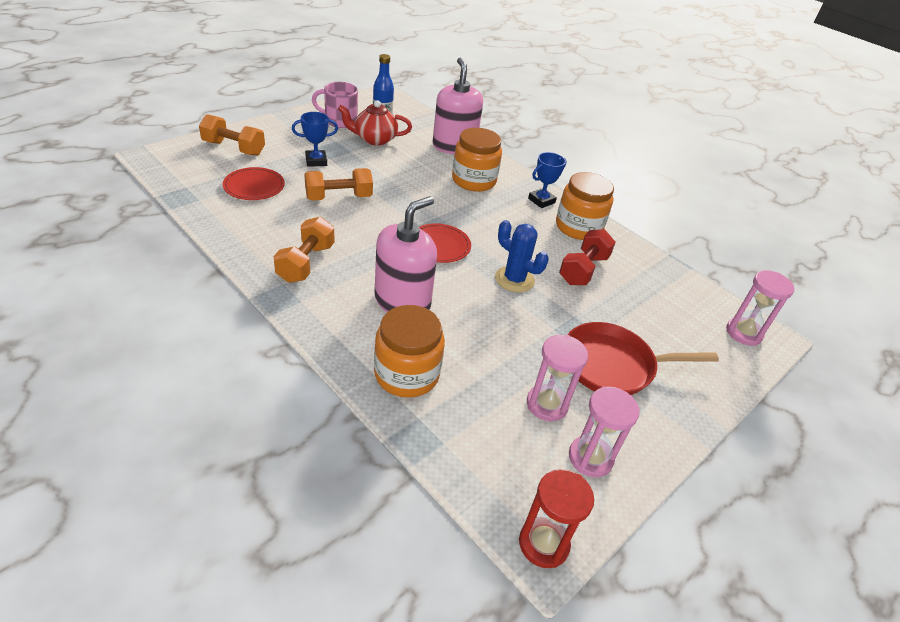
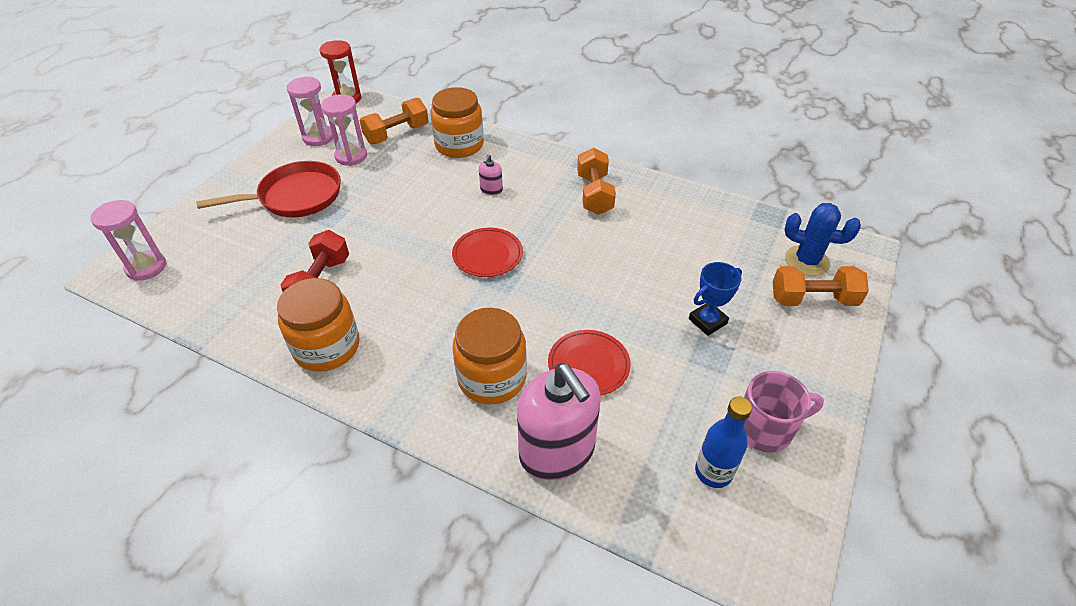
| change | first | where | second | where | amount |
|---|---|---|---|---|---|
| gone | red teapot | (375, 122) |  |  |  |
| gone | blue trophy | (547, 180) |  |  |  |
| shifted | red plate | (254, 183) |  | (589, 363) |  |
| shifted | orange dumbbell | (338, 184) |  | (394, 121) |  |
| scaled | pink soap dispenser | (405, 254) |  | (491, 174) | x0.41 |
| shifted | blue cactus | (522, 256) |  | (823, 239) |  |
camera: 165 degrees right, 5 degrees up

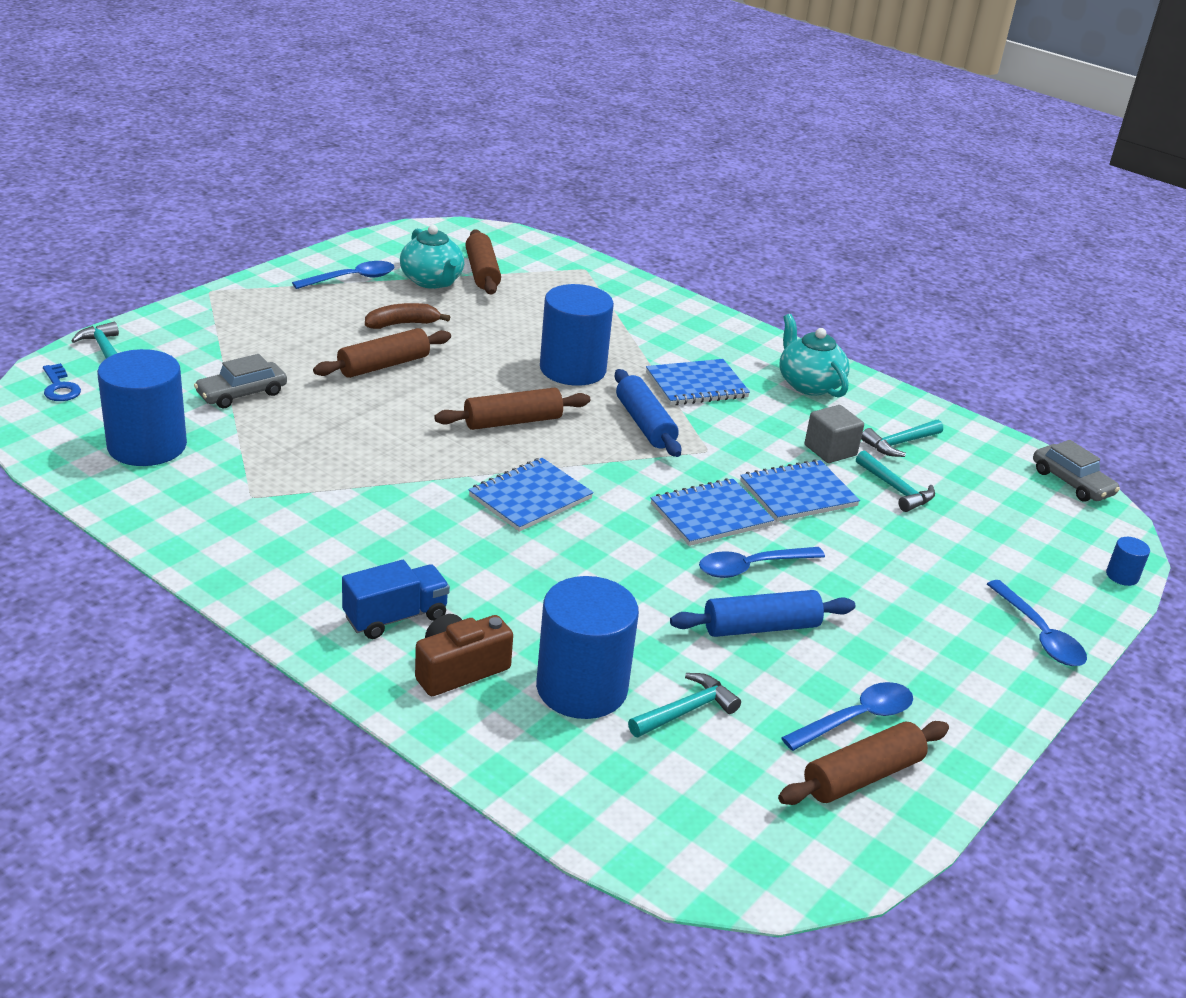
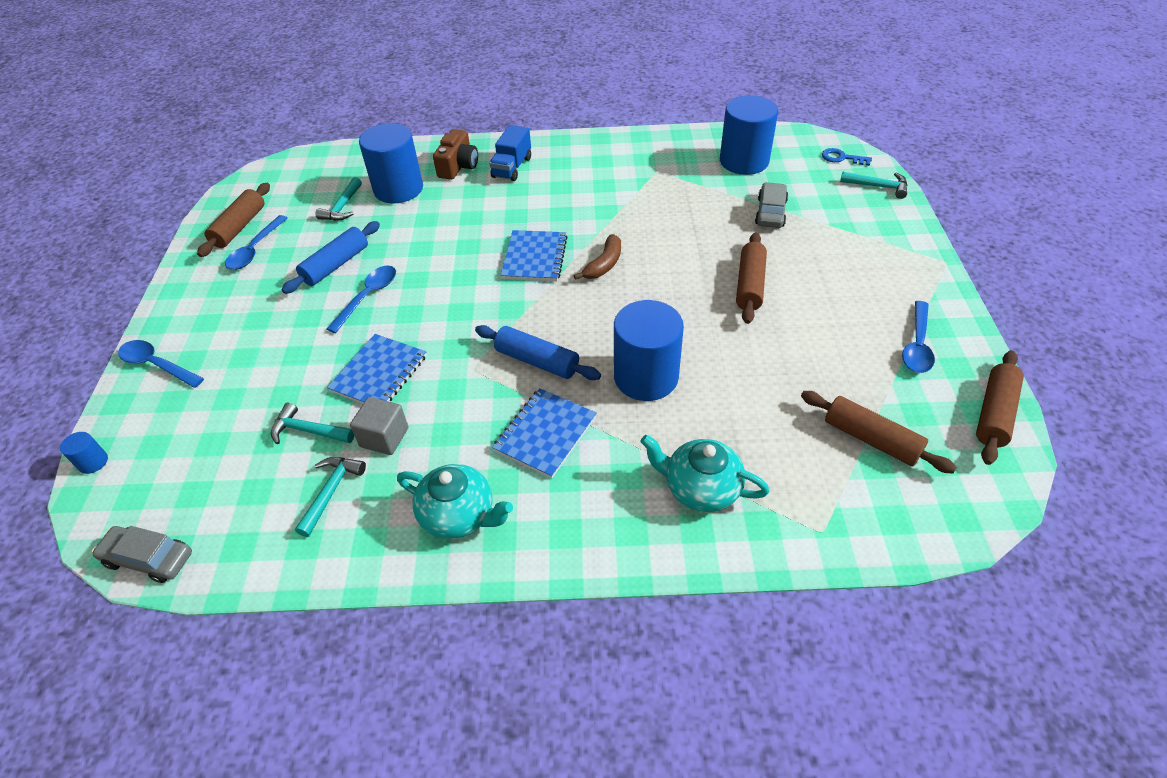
| change | first | where | second | where | amount |
|---|---|---|---|---|---|
| shifted | turquoise teapot | (432, 257) |  | (704, 473) |  |
| shifted | brown banana | (407, 316) |  | (597, 257) |  |
| shifted | brown rolling pin | (512, 409) |  | (1000, 407) |  |
| gone | blue notebook | (712, 512) |  |  |  |
camera: 145 degrees right, 15 degrees up

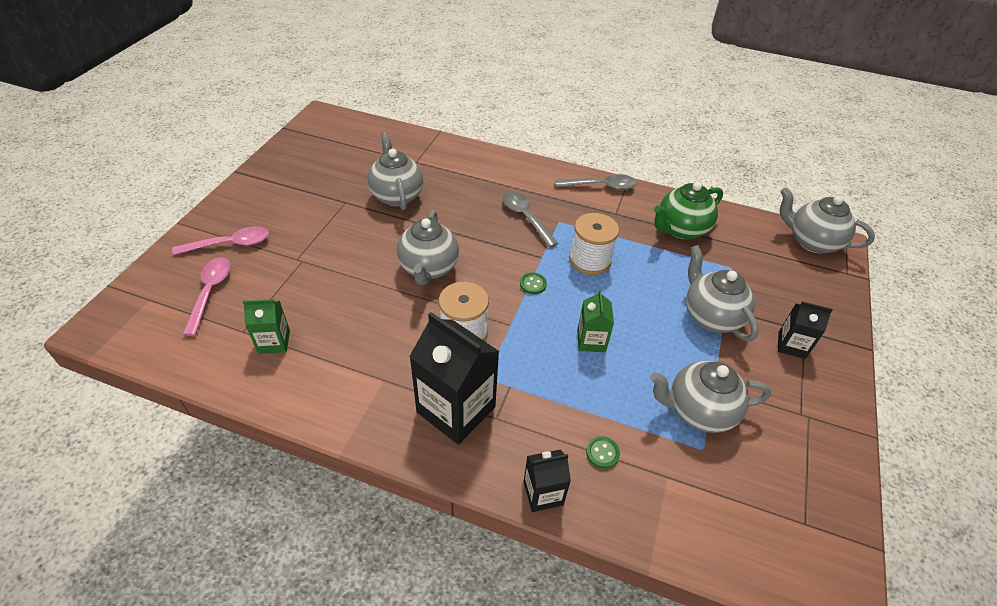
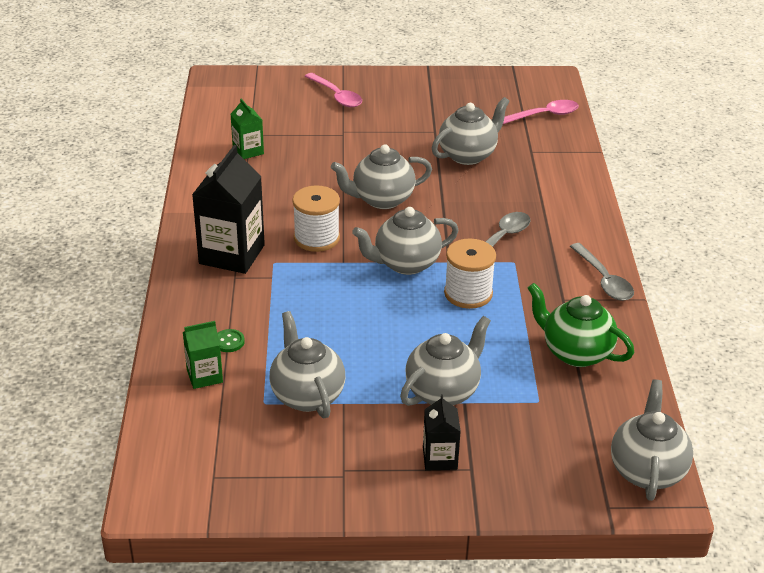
| change | first | where | second | where | amount |
|---|---|---|---|---|---|
| shifted | pink spoon | (207, 296) |  | (541, 112) |  |
| swapped | green button | (533, 283) | grey teapot | (405, 241) |  |
| shifted | green carton | (595, 321) |  | (203, 355) |  |
| gone | black carton | (547, 481) |  |  |  |
camera: 70 degrees right, 10 degrees down

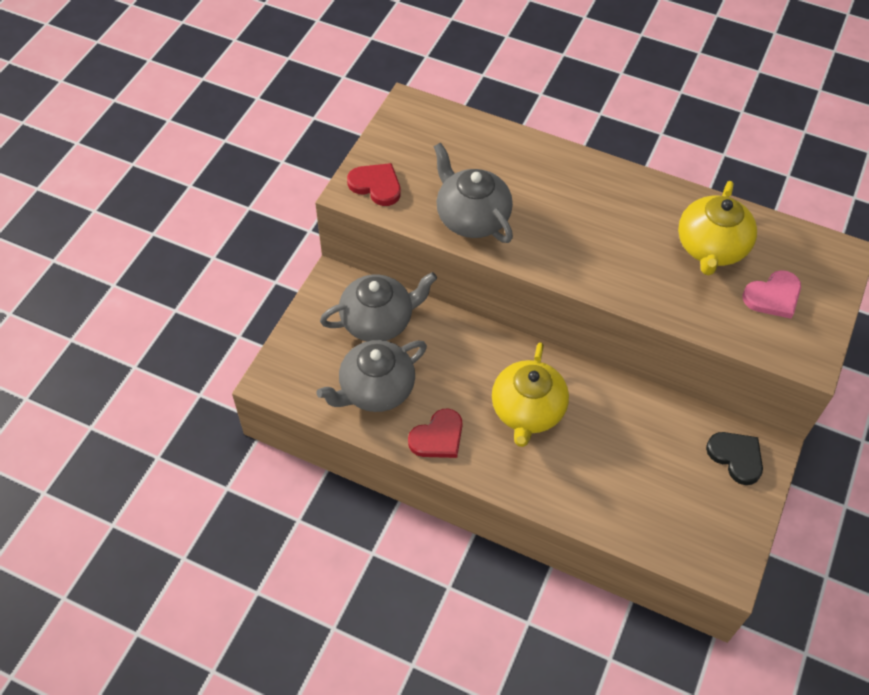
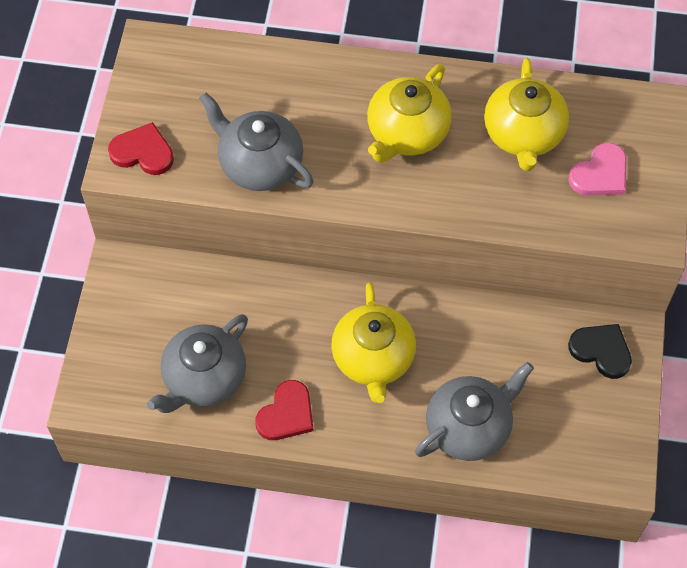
| change | first | where | second | where | amount |
|---|---|---|---|---|---|
| shifted | grey teapot | (378, 306) |  | (474, 411) |  |
| new |  |  | yellow teapot | (409, 113) |  |
camera: 15 degrees left, 5 degrees up

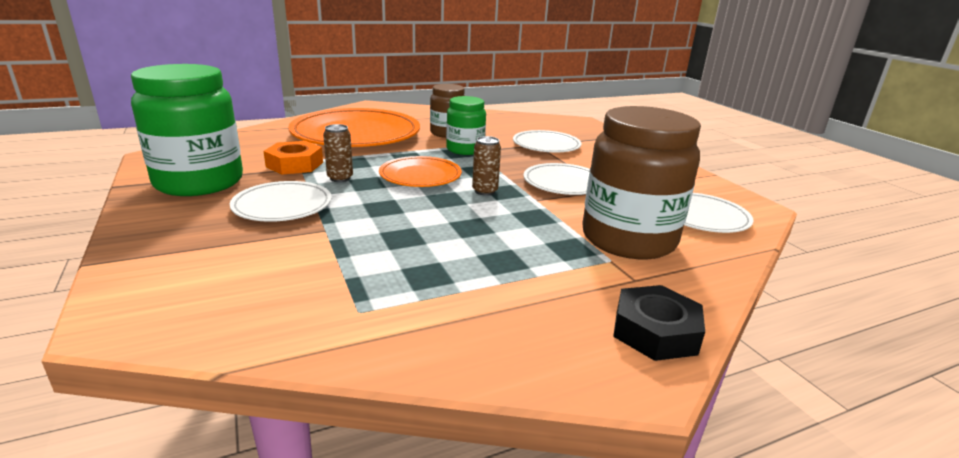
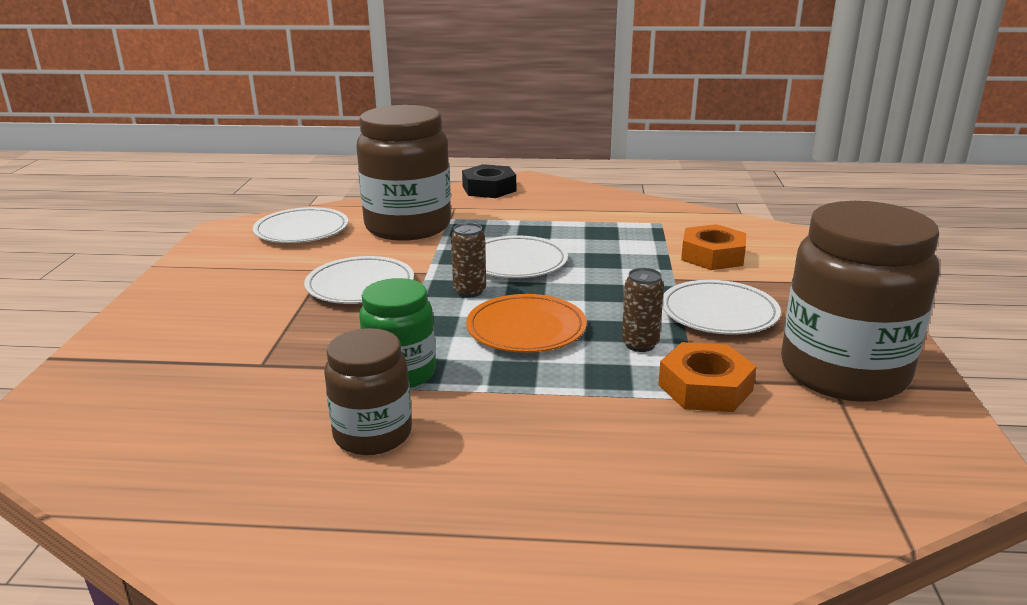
| change | first | where | second | where | amount |
|---|---|---|---|---|---|
| repainted | green jar | (187, 130) | brown jar | (860, 301) |  |
| gone | orange plate | (354, 127) |  |  |  |
| shifted | white plate | (547, 141) |  | (526, 256) |  |
| new |  |  | orange nut | (713, 247) |  |
camera: 150 degrees left, 0 degrees up

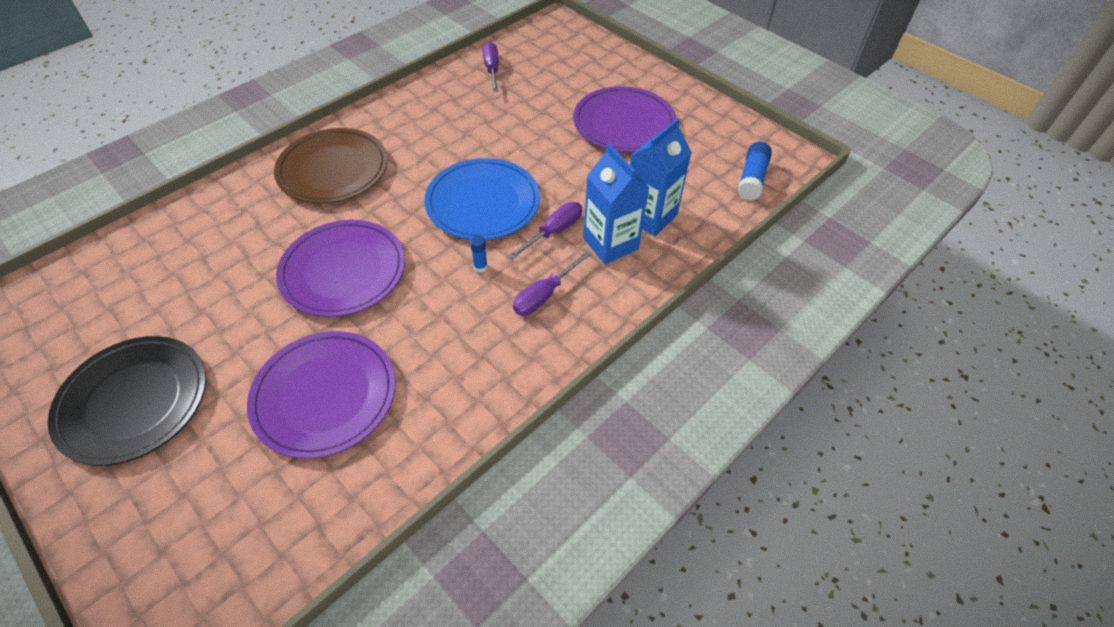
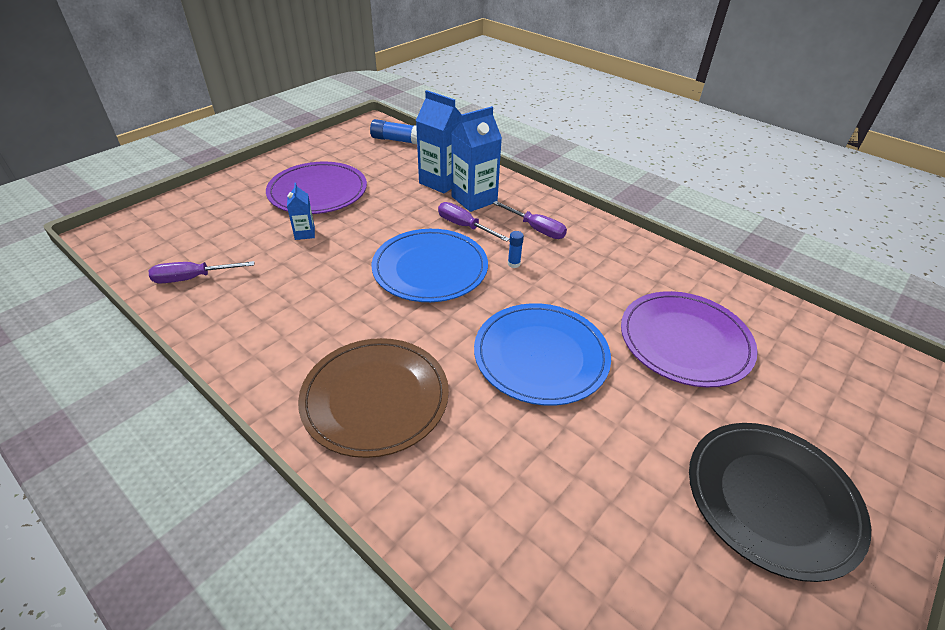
| change | first | where | second | where | amount |
|---|---|---|---|---|---|
| repainted | purple plate | (340, 268) | blue plate | (542, 354) |  |
| new |  |  | blue carton | (301, 211) |  |
camera: 95 degrees left, 10 degrees down

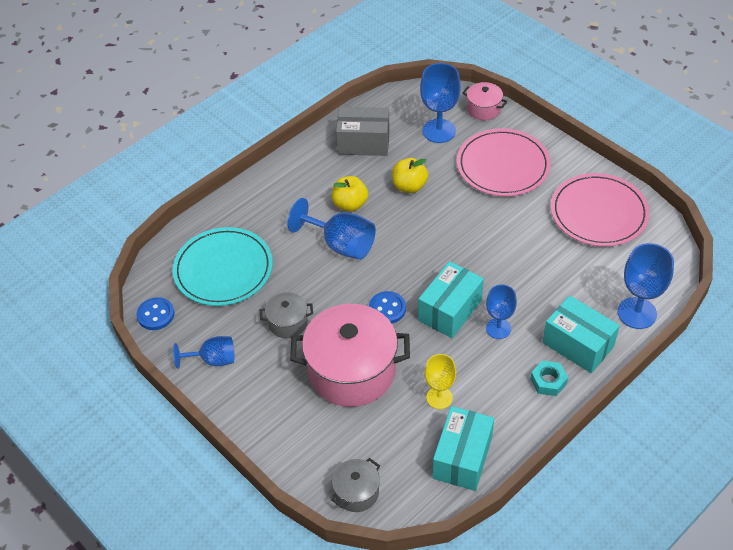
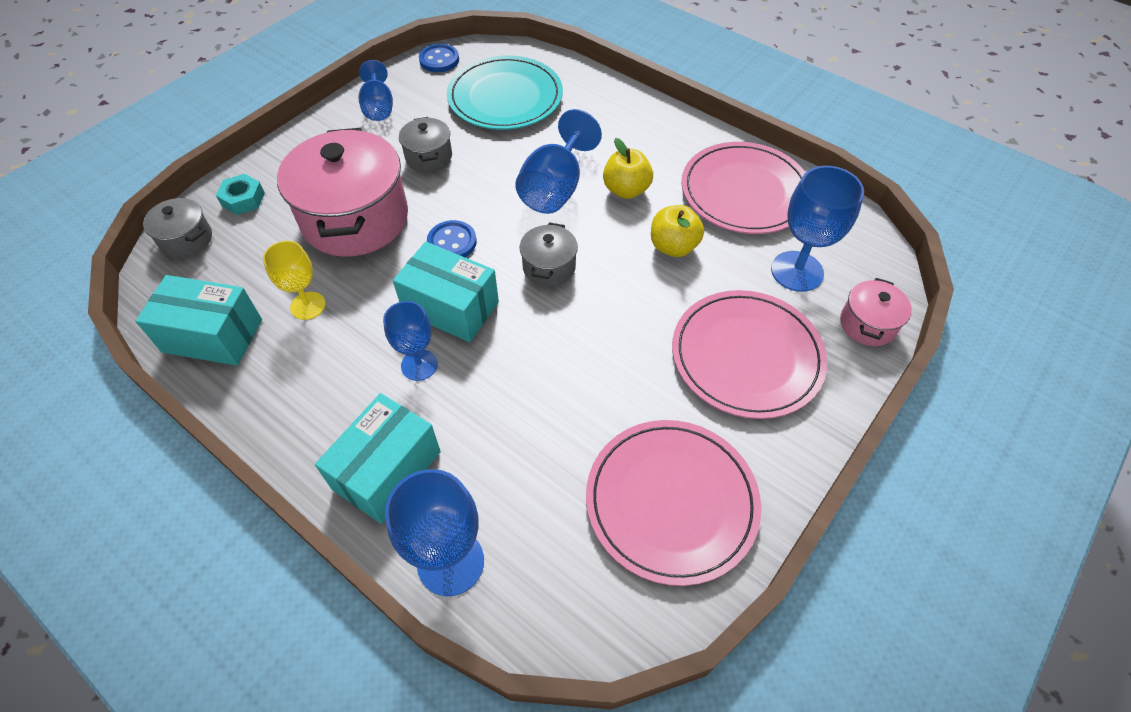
| change | first | where | second | where | amount |
|---|---|---|---|---|---|
| swapped | grey box | (363, 131) | pink plate | (743, 188) |  |
| shifted | turquoise nut | (549, 378) |  | (240, 194) |  |
| new |  |  | grey pot | (549, 255) |  |
camera: 80 degrees right, 5 degrees up

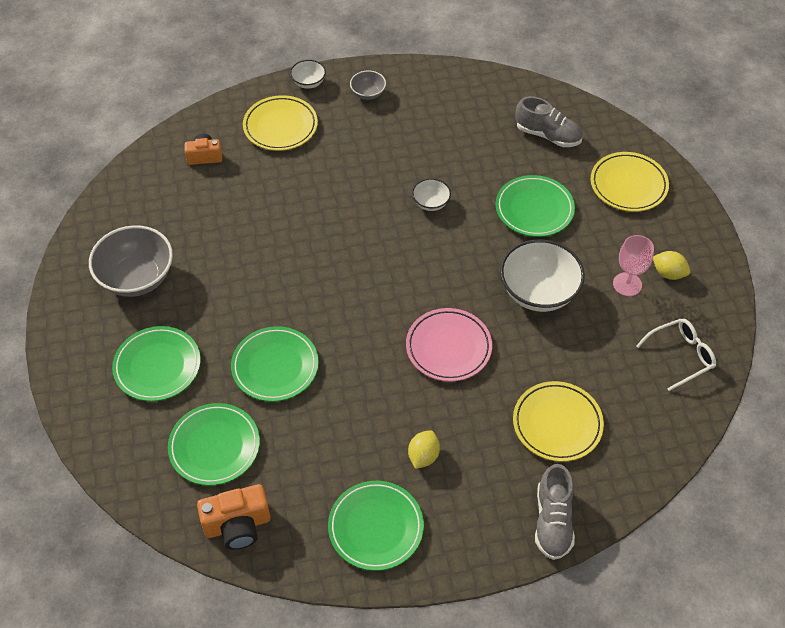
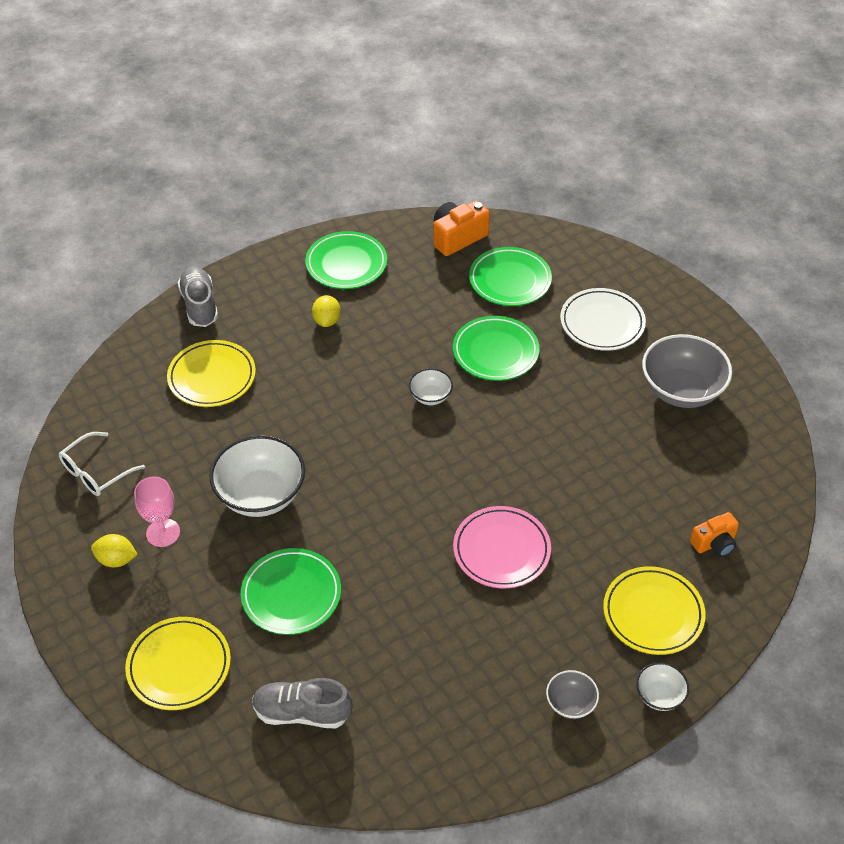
| change | first | where | second | where | amount |
|---|---|---|---|---|---|
| shifted | white bowl | (431, 194) |  | (431, 386) |  |
| shifted | pink plate | (449, 345) |  | (502, 547) |  |
| repainted | green plate | (156, 363) | white plate | (603, 319) |  |
camera: 160 degrees right, 5 degrees down

